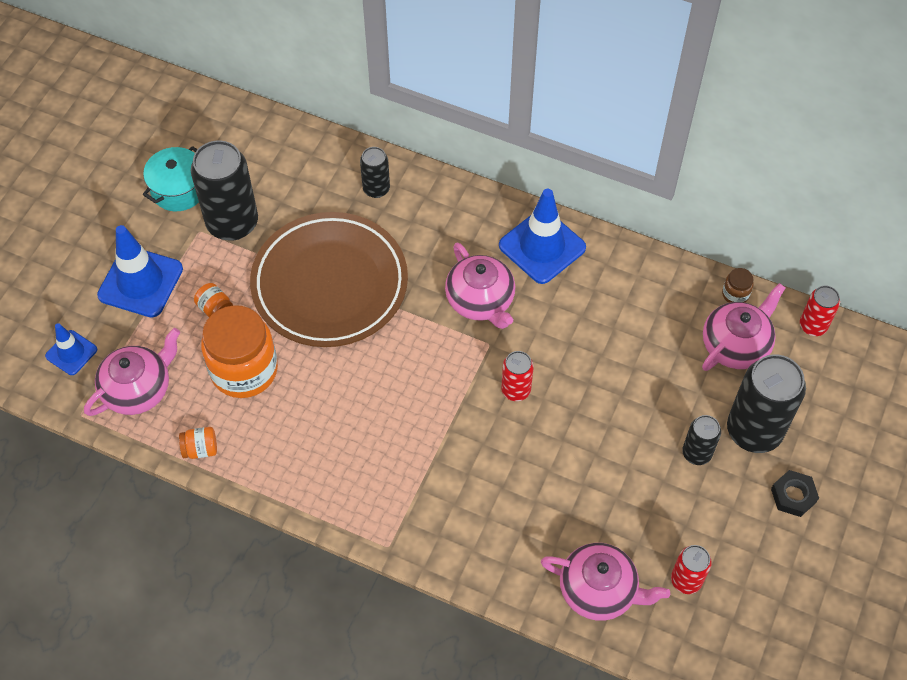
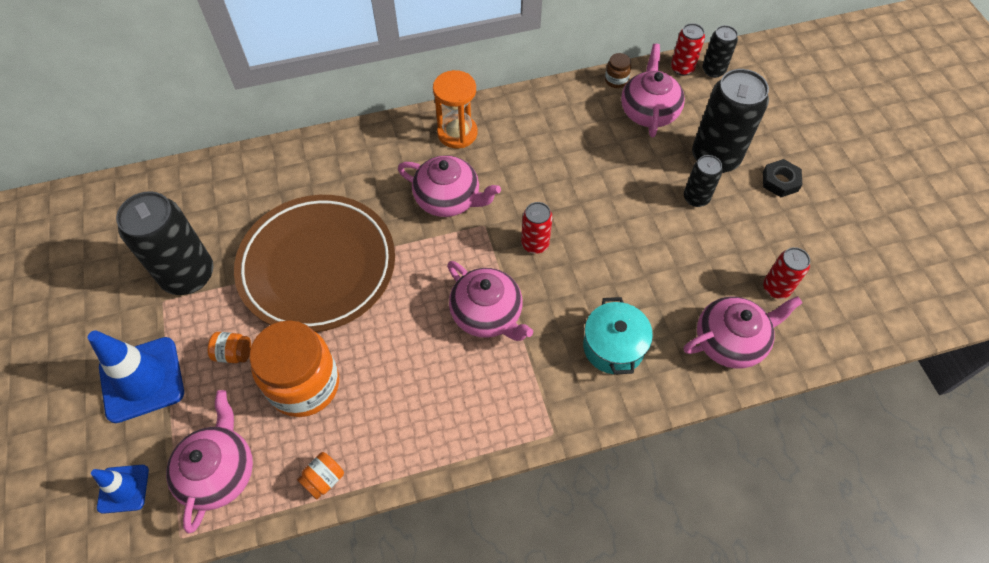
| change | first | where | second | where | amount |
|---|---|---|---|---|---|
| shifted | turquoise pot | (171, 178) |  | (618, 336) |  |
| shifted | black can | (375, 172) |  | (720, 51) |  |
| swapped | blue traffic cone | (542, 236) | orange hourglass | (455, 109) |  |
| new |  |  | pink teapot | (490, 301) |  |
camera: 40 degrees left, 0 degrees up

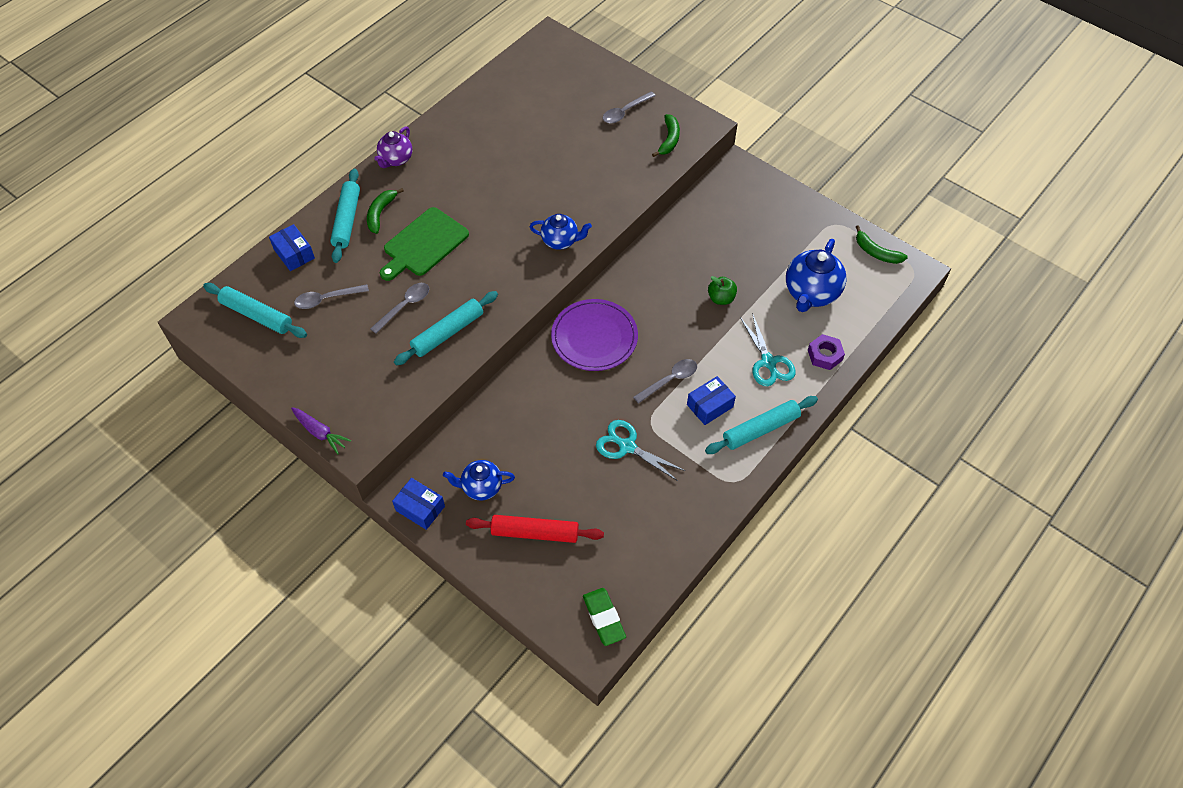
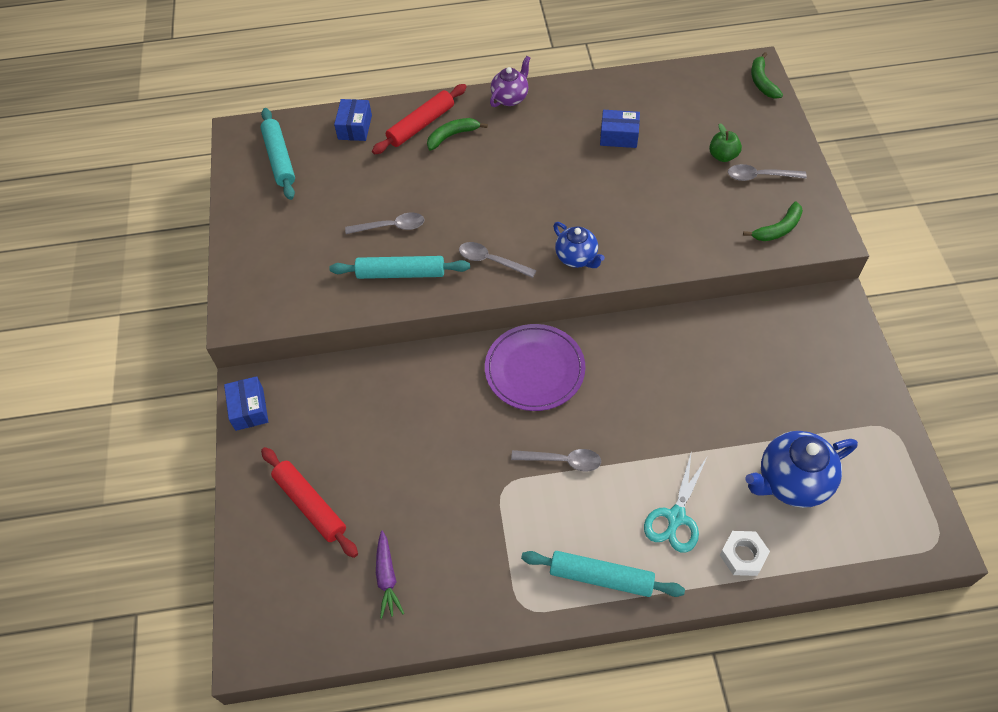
| change | first | where | second | where | amount |
|---|---|---|---|---|---|
| rotated | purple teapot | (393, 147) |  | (510, 81) | 150 degrees clockwise |
| repainted | turquoise rolling pin | (345, 216) | red rolling pin | (419, 119) |  |
| gone | green cutting board | (424, 244) |  |  |  |
| shifted | green banana | (882, 244) |  | (767, 75) |  |
| shifted | green apple | (722, 290) |  | (725, 142) |  |
| shifted | grey spoon | (331, 296) |  | (498, 260) |  |
| repainted | purple nut | (826, 352) | white nut | (745, 553) |  |
| shifted | blue box | (711, 400) |  | (620, 129) |  |
| shifted | purple carrot | (321, 431) |  | (390, 575) |  |
| gone | turquoise scissors | (640, 450) |  |  |  |
| gone | blue teapot | (479, 480) |  |  |  |
| gone | green eraser | (604, 617) |  |  |  |
camera: 45 degrees right, 0 degrees up

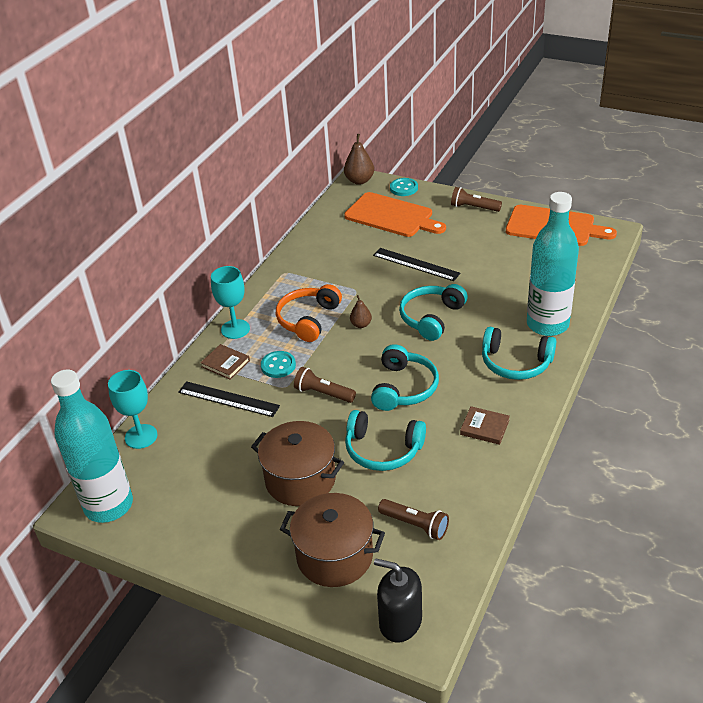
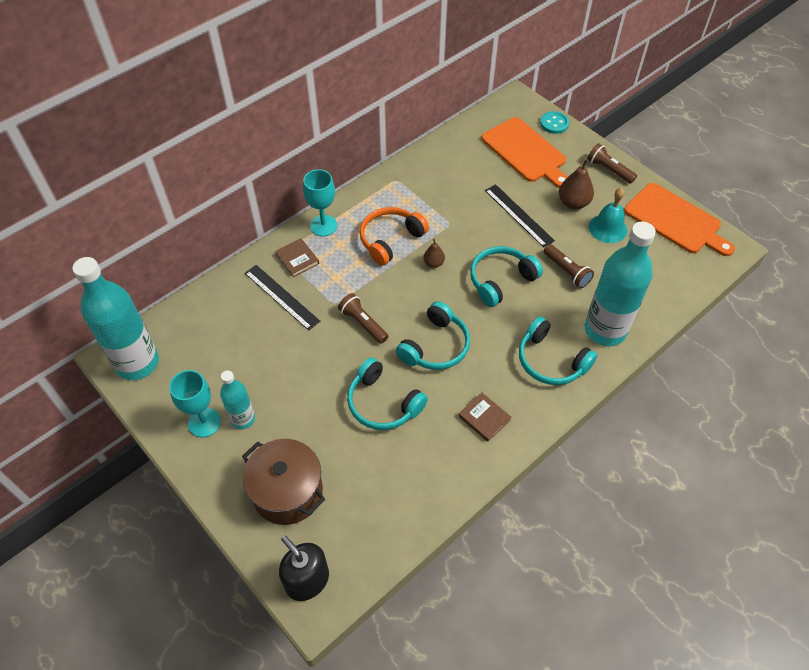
| change | first | where | second | where | amount |
|---|---|---|---|---|---|
| shifted | brown pear | (359, 159) |  | (576, 184) |  |
| gone | turquoise button | (278, 364) |  |  |  |
| shifted | turquoise goblet | (132, 409) |  | (195, 404) |  |
| gone | brown pot | (297, 463) |  |  |  |
| shifted | brown flashlight | (413, 519) |  | (569, 266) |  |
| new |  |  | turquoise bell | (608, 215) |  |
| new |  |  | turquoise bottle | (237, 399) |  |
camera: 20 degrees right, 15 degrees up

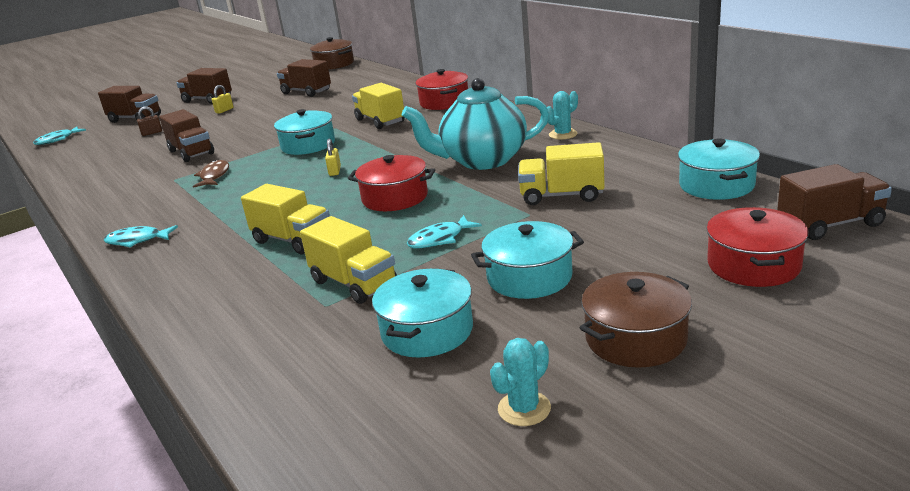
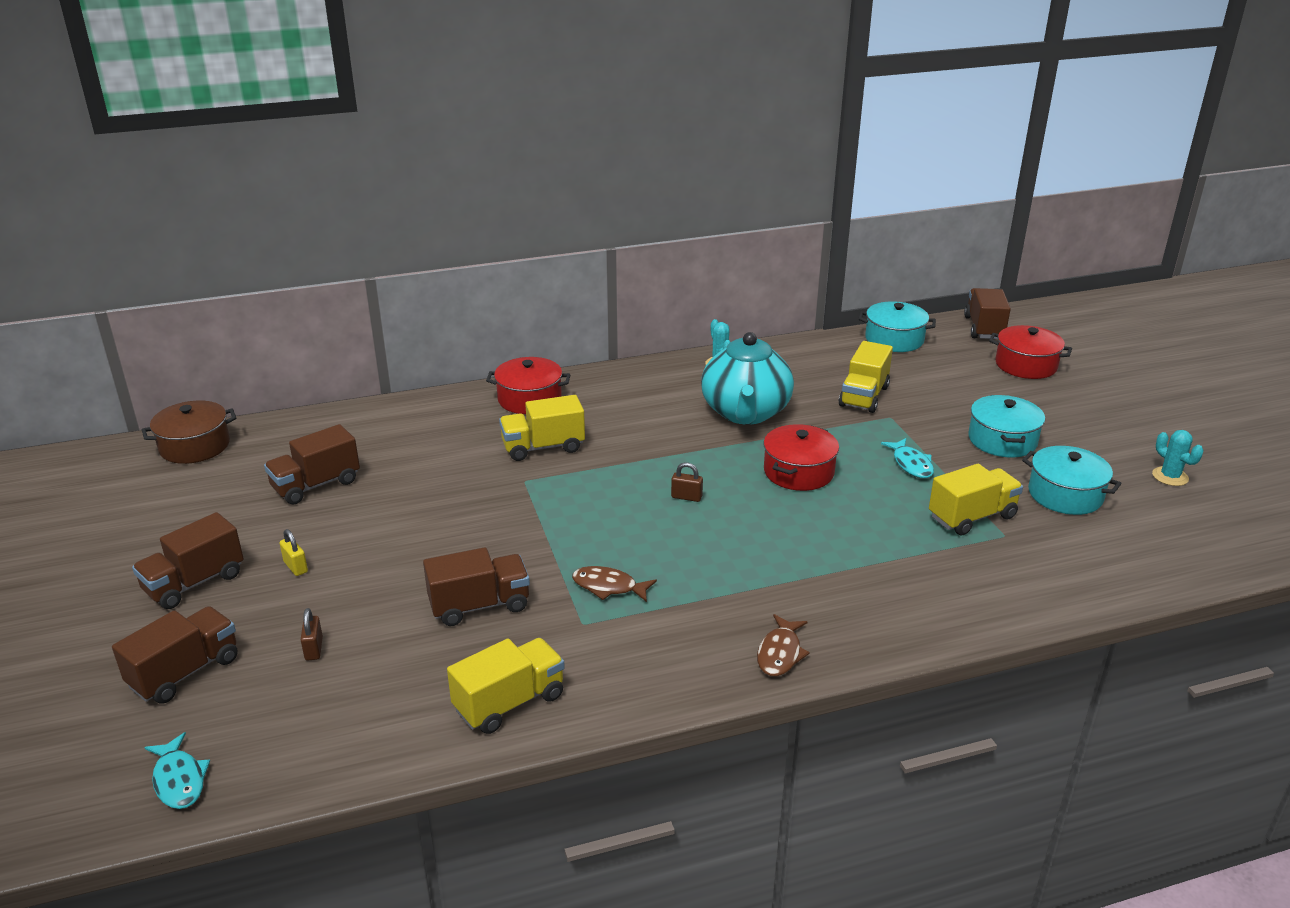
| change | first | where | second | where | amount |
|---|---|---|---|---|---|
| gone | turquoise pot | (304, 132) |  |  |  |
| repainted | yellow padlock | (333, 157) | brown padlock | (687, 482) |  |
| shifted | yellow truck | (285, 219) |  | (506, 686) |  |
| repainted | turquoise fish | (140, 236) | brown fish | (783, 645) |  |
| gone | brown pot | (636, 320) |  |  |  |
camera: 75 degrees left, 5 degrees up

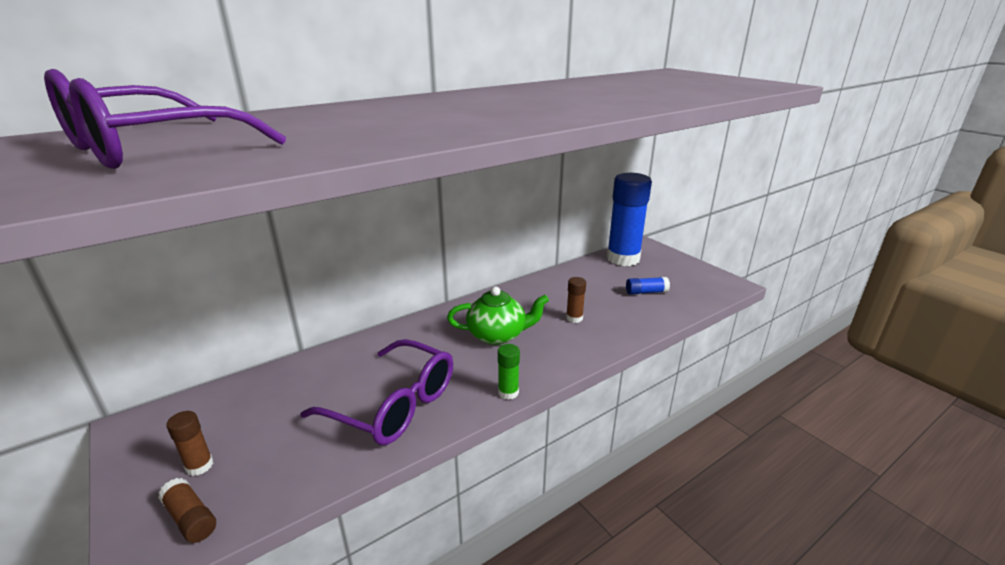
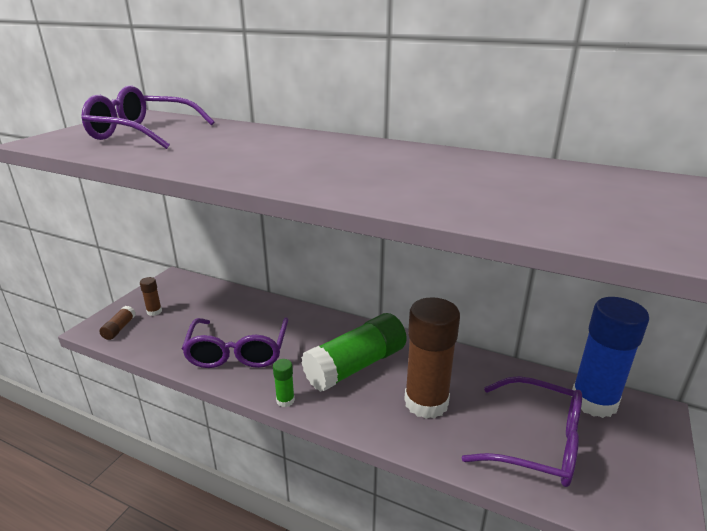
| change | first | where | second | where | amount |
|---|---|---|---|---|---|
| scaled | brown glue stick | (576, 300) |  | (432, 358) | x2.39 |
| swapped | blue glue stick | (648, 286) | purple glasses | (522, 431) |  |
| swapped | green teapot | (498, 316) | green glue stick | (354, 352) |  |
camera: 60 degrees right, 0 degrees up

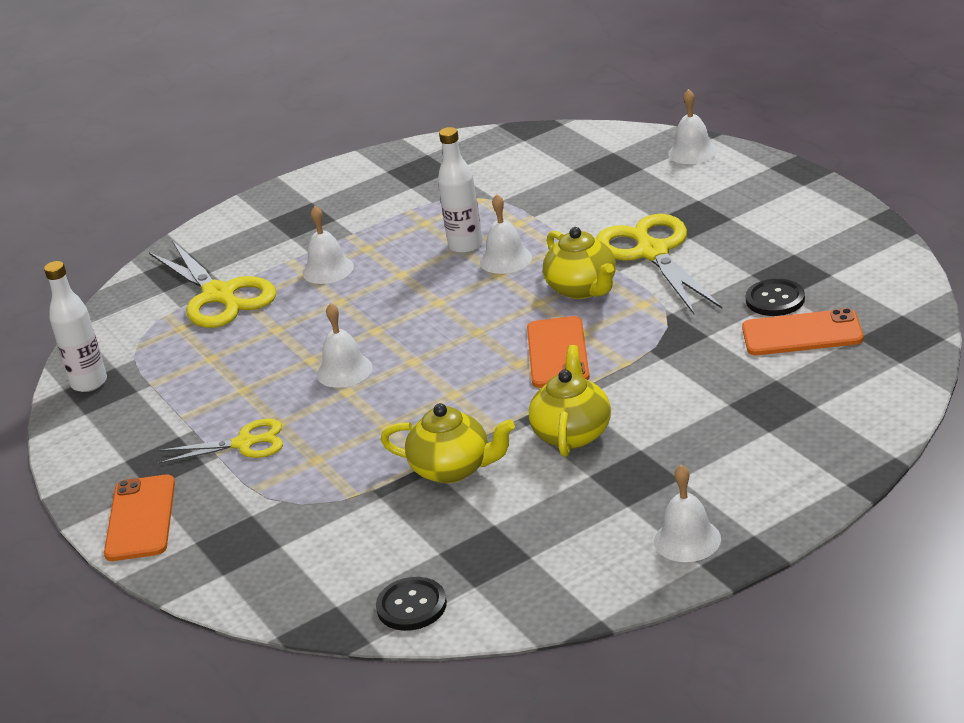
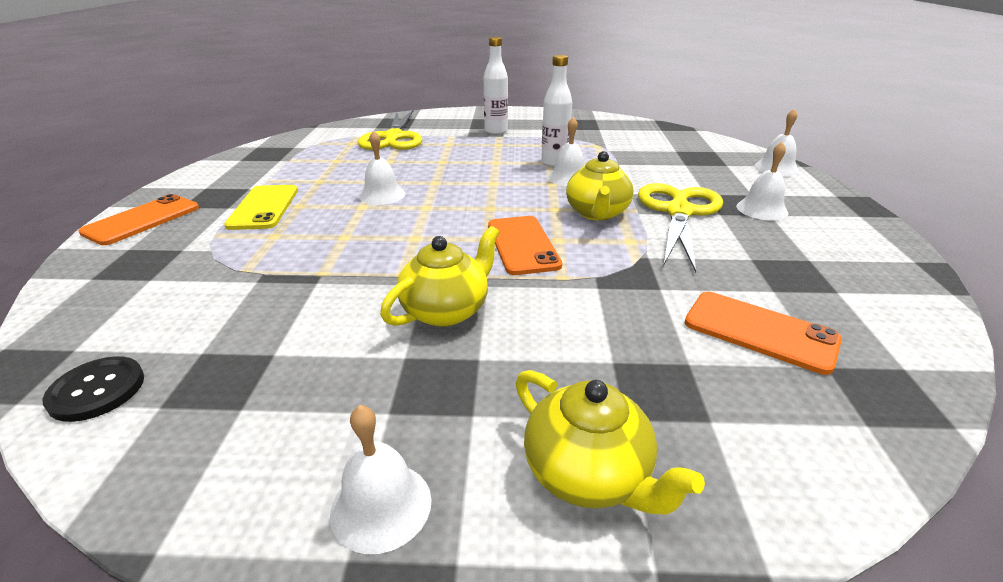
| change | first | where | second | where | amount |
|---|---|---|---|---|---|
| shifted | white bell | (328, 245) |  | (762, 181) |  |
| shifted | white bottle | (75, 326) |  | (496, 86) |  |
| gone | black button | (775, 297) |  |  |  |
| rotated | orange phone | (558, 352) |  | (525, 245) | 45 degrees counterclockwise |
| shifted | yellow teapot | (448, 443) |  | (610, 442) |  |
| swapped | yellow scissors | (220, 441) | yellow phone | (261, 207) |  |
camera: 30 degrees right, 0 degrees up

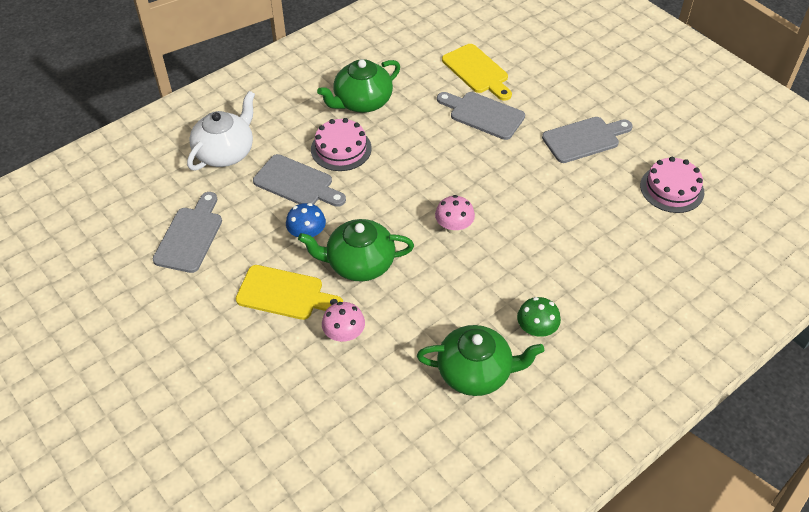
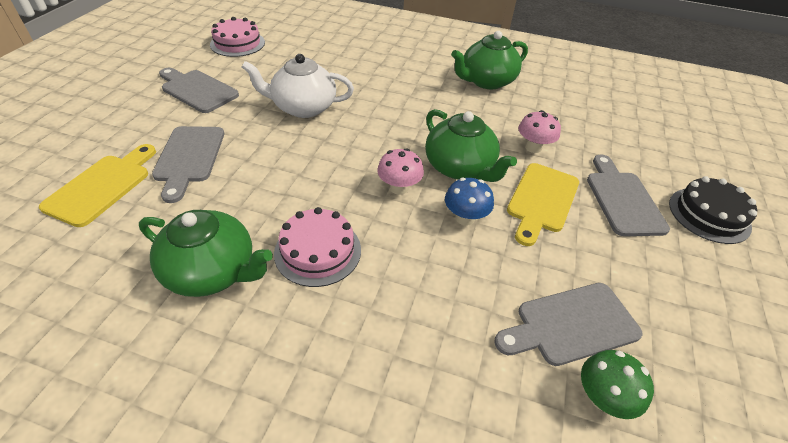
| change | first | where | second | where | amount |
|---|---|---|---|---|---|
| shifted | white teapot | (221, 131) |  | (298, 86) |  |
| shifted | grey cutting board | (299, 180) |  | (628, 195) |  |
| shifted | pink mushroom | (455, 214) |  | (400, 171) |  |
| rotated | yellow cutting board | (289, 292) |  | (543, 204) | 135 degrees counterclockwise |
| shifted | green mushroom | (539, 317) |  | (617, 384) |  |
| rotated | green teapot | (480, 360) |  | (489, 60) | 90 degrees counterclockwise |
| new |  |  | black cake | (713, 210) |  |
camera: 125 degrees left, 5 degrees down

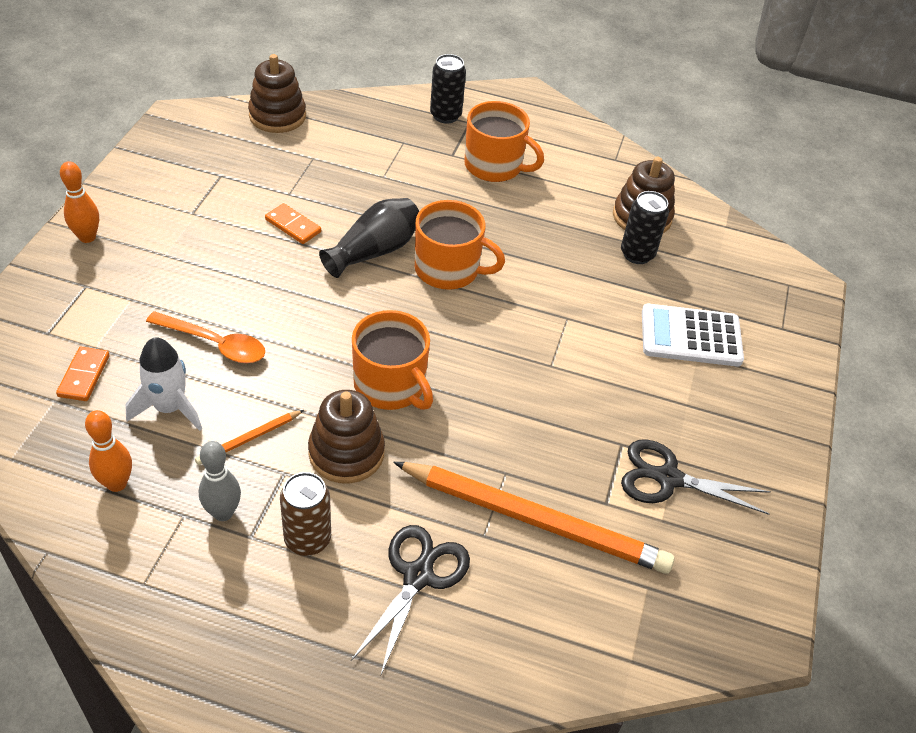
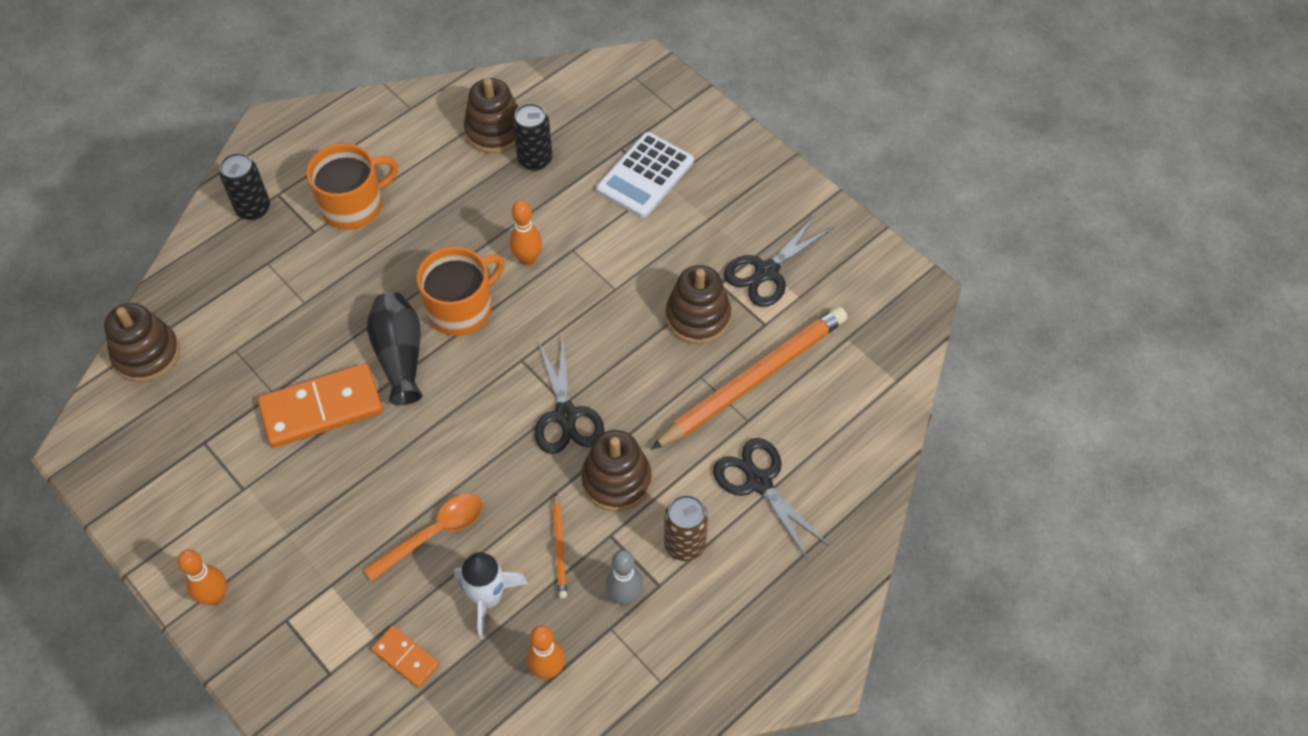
| change | first | where | second | where | amount |
|---|---|---|---|---|---|
| scaled | orange domino | (293, 223) |  | (320, 405) | x1.96 |
| swapped | orange mug | (392, 360) | black scissors | (569, 395) |  |
| new |  |  | orange bowling pin | (526, 233) |  |
| new |  |  | brown stacking toy | (698, 304) |  |
camera: 55 degrees left, 10 degrees up

